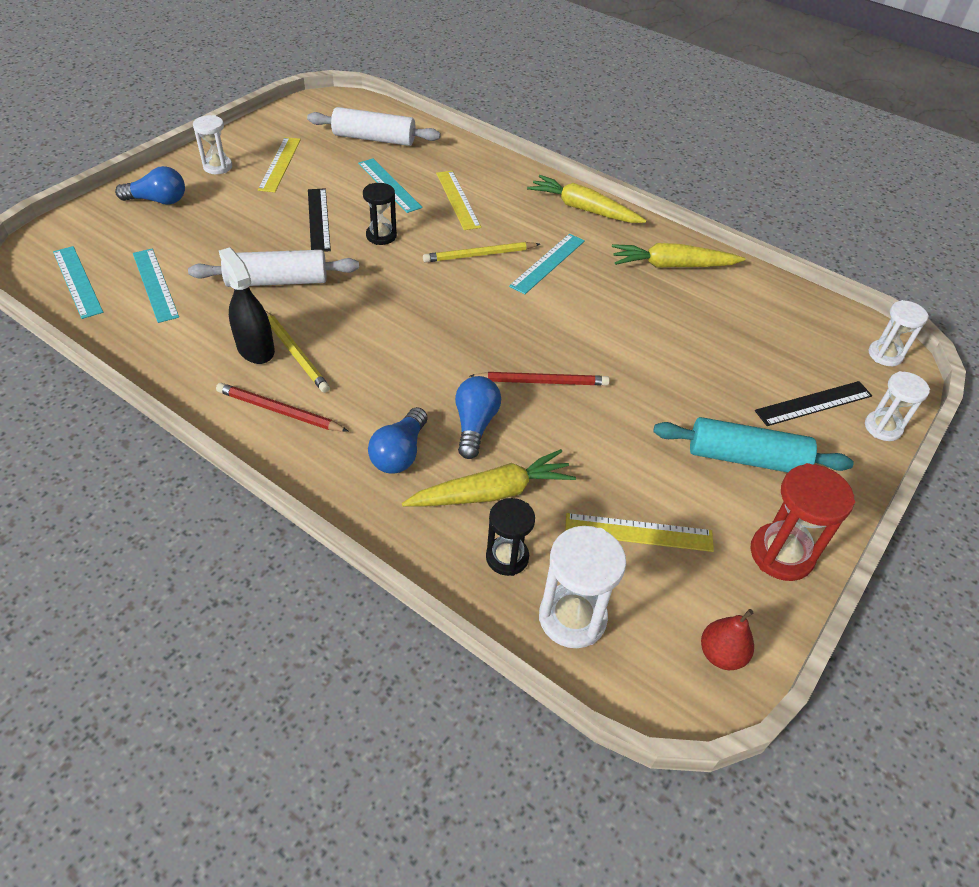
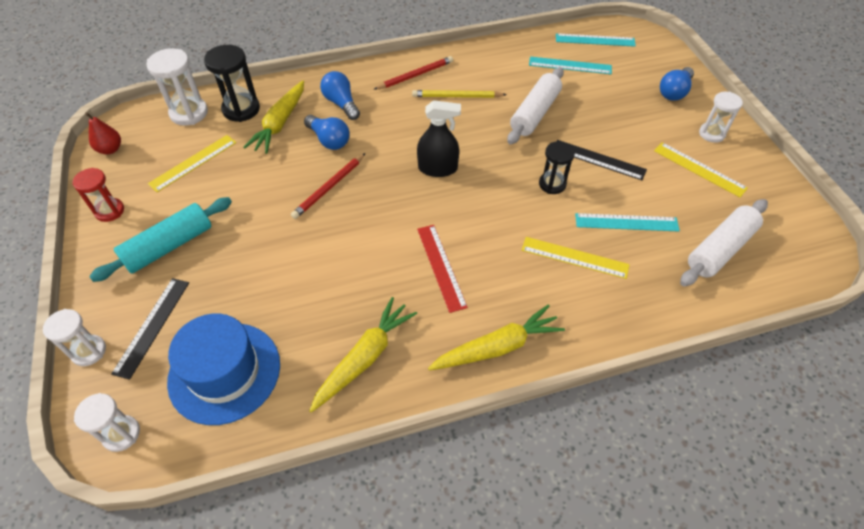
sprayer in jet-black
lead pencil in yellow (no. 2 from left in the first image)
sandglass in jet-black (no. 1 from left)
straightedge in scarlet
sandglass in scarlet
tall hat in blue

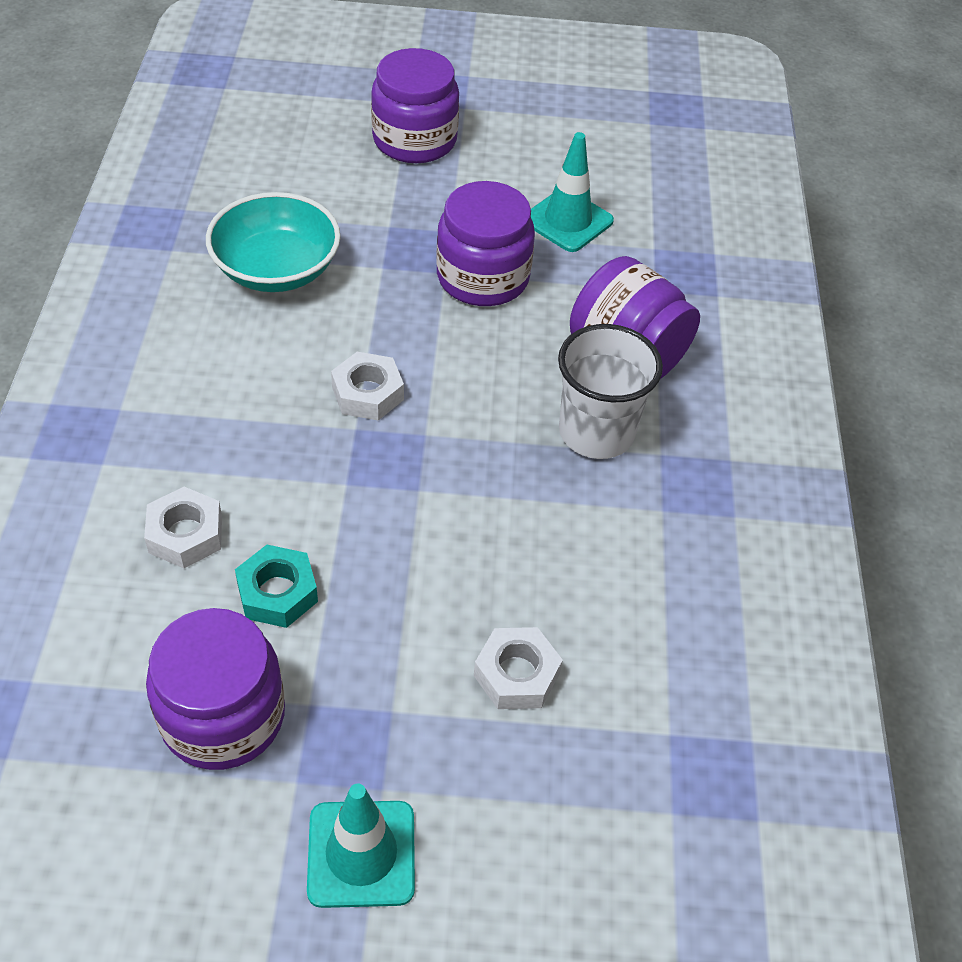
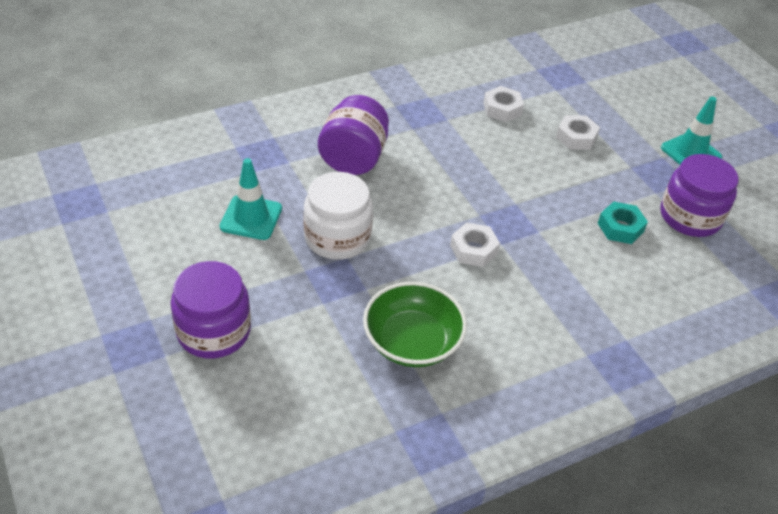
hexagon nut in pure white (no. 2 from left)
serving bowl in leaf-green
preserve jar in pure white
tumbler in pure white

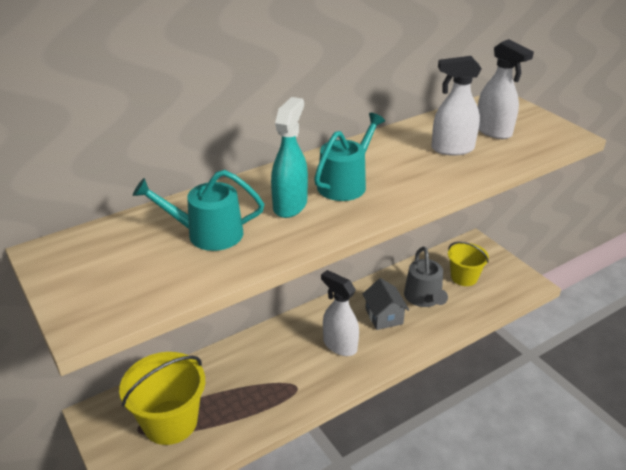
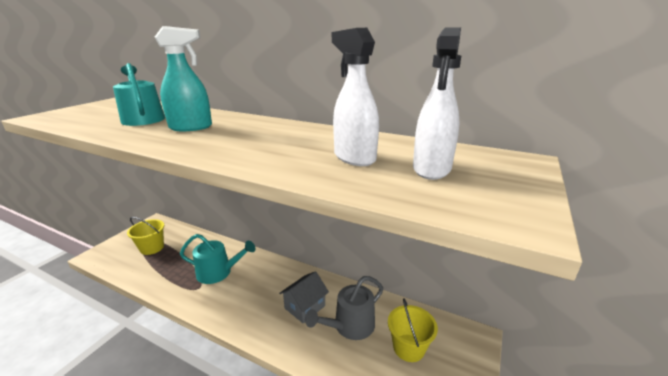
pail in yellow (no. 1 from left)
sprinkling can in turquoise (no. 2 from left)
sprayer in pure white (no. 1 from left in the first image)

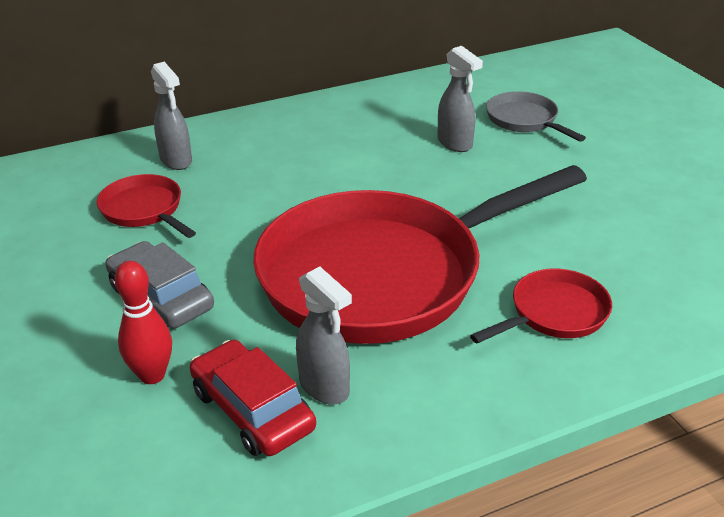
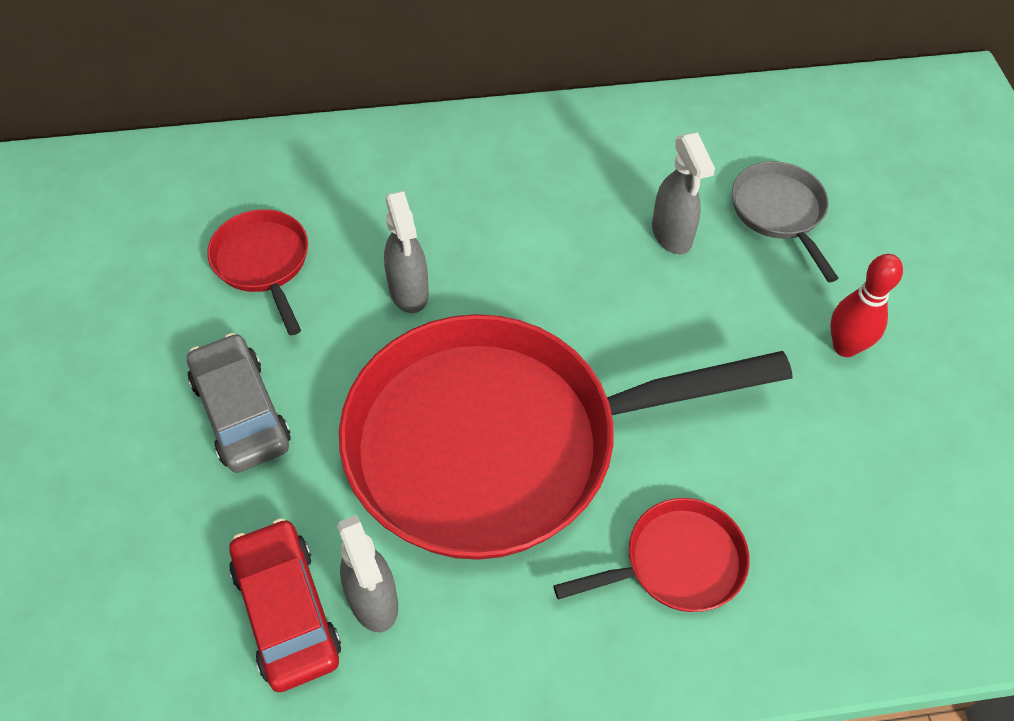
skittle in scarlet
sprayer in grey (no. 2 from left)

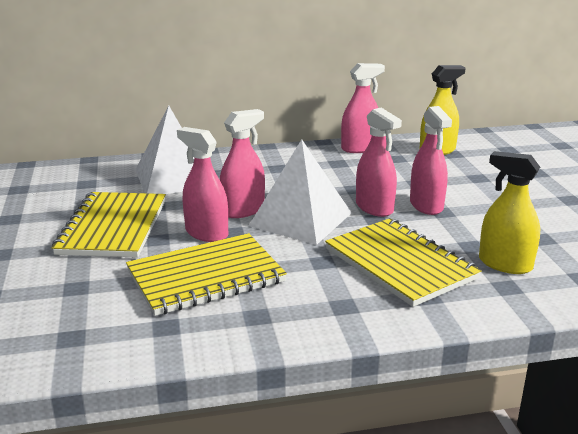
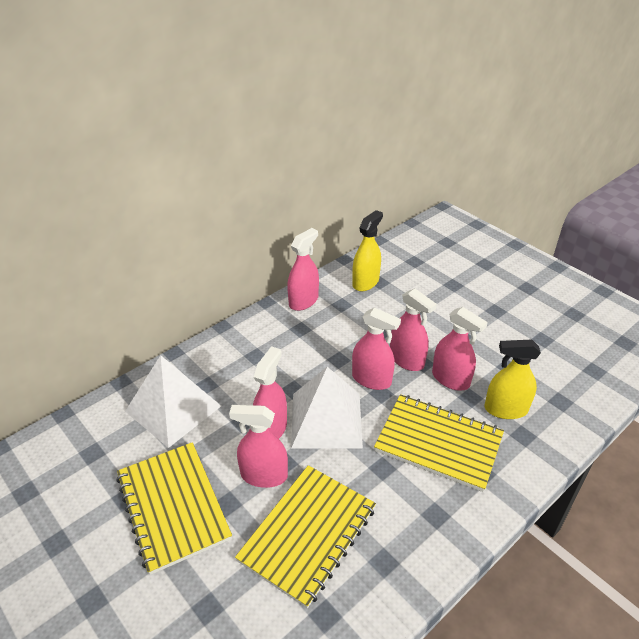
sprayer in rose-pink (no. 6 from left)

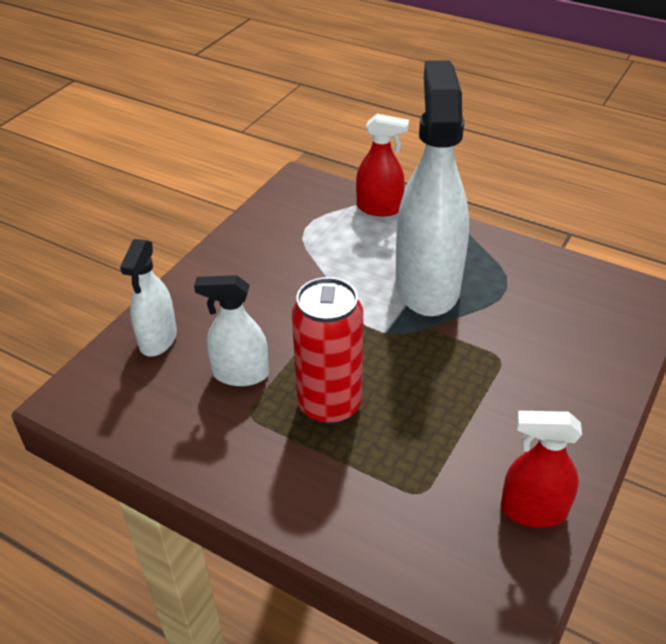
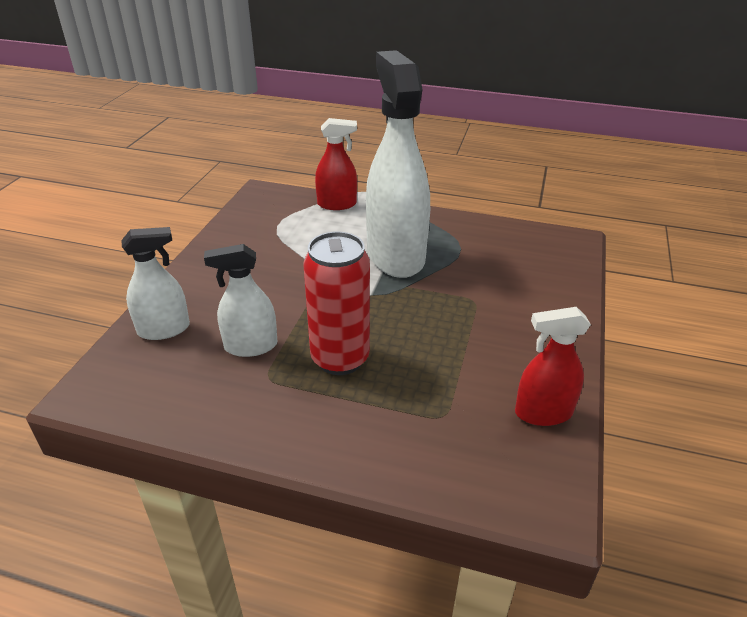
sprayer in pure white (no. 1 from left)

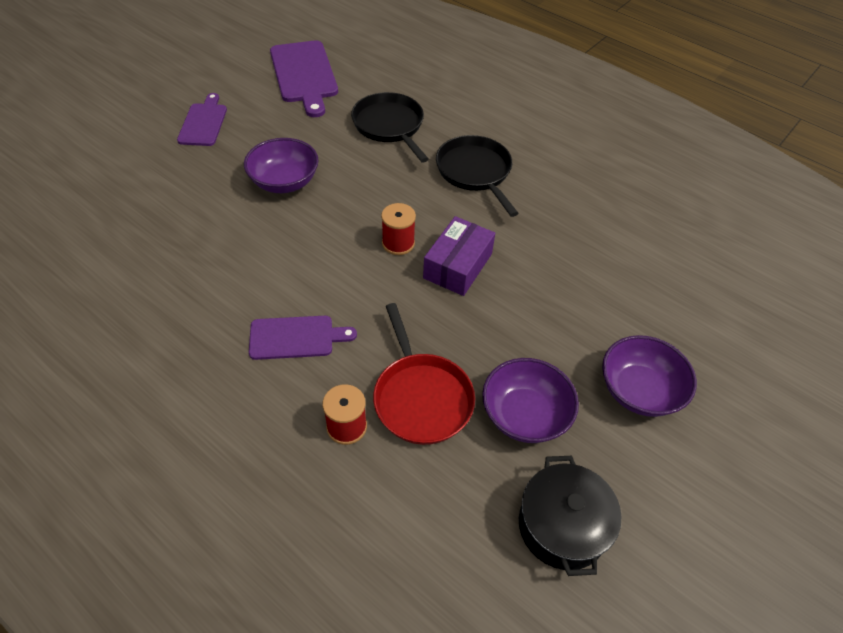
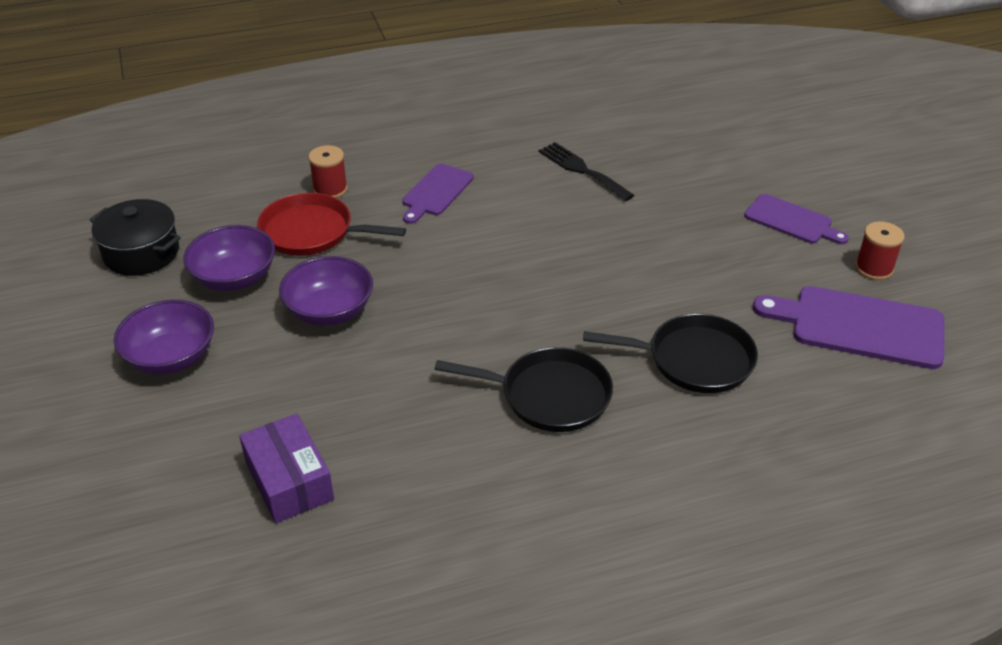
serving bowl in purple (no. 3 from left)
bobbin in scarlet (no. 2 from left)
parcel in purple
fork in jet-black

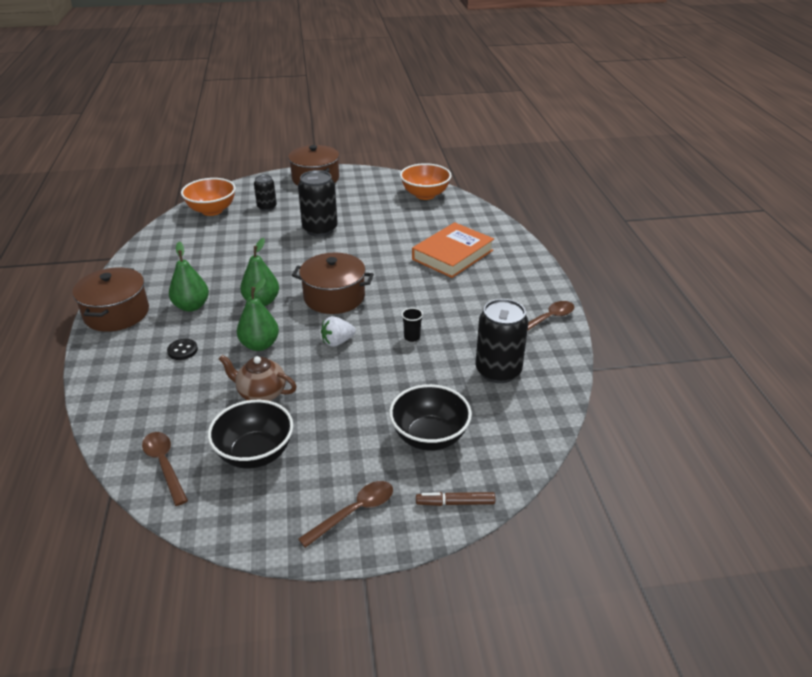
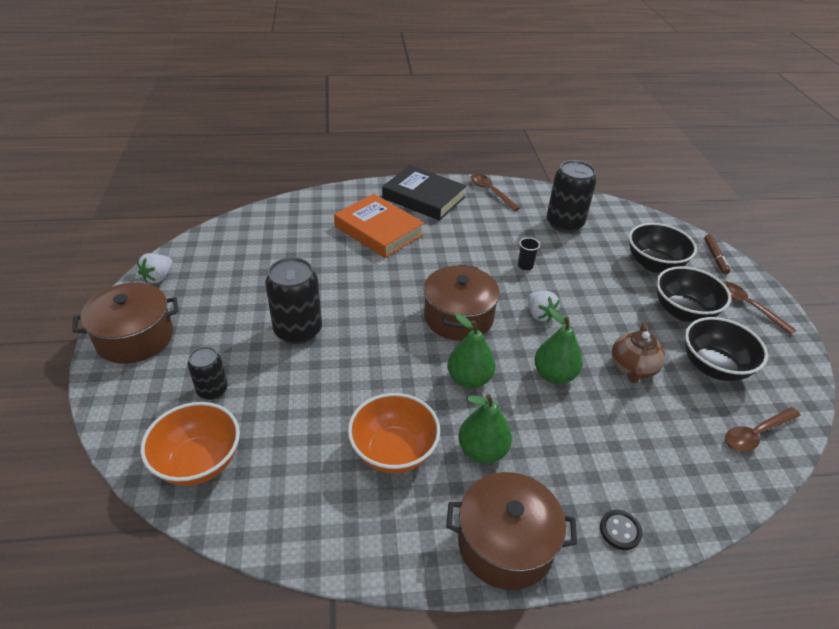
button in jet-black
serving bowl in orange-coloured (no. 2 from left)
toy strawberry in pure white (no. 1 from left)
hardback in jet-black
serving bowl in jet-black (no. 2 from left)

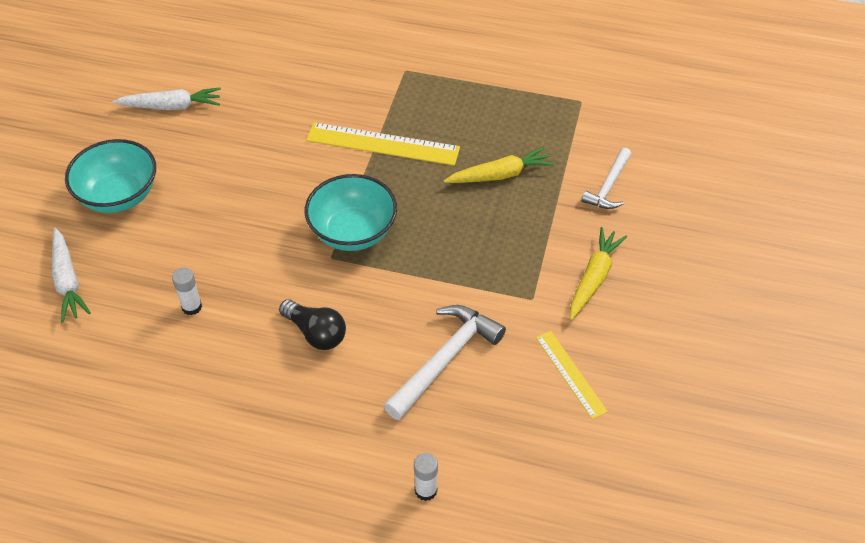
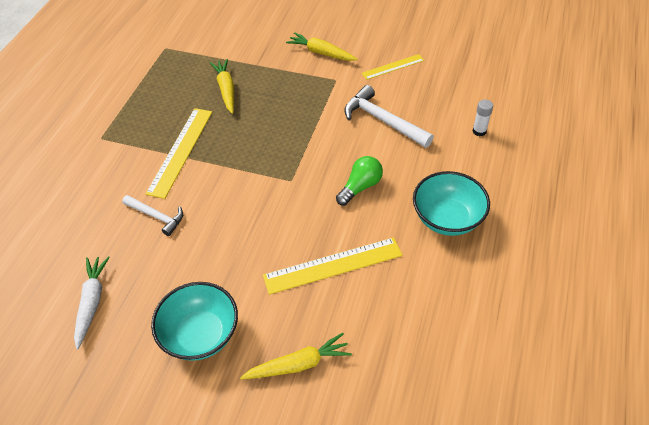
root vegetable in yellow (no. 2 from left)
straightedge in yellow (no. 2 from left)
light bulb in leaf-green
serving bowl in turquoise (no. 2 from left)
hammer in pure white (no. 1 from left)

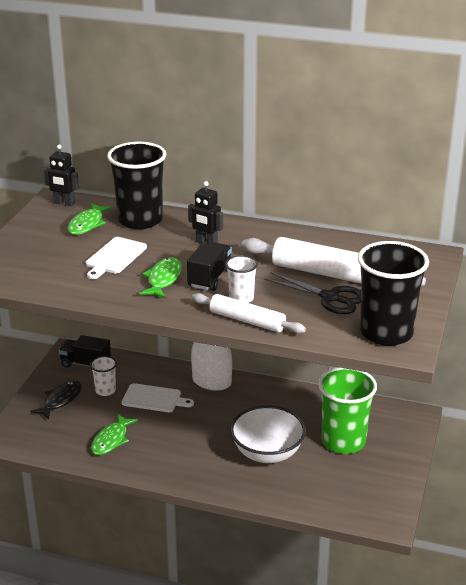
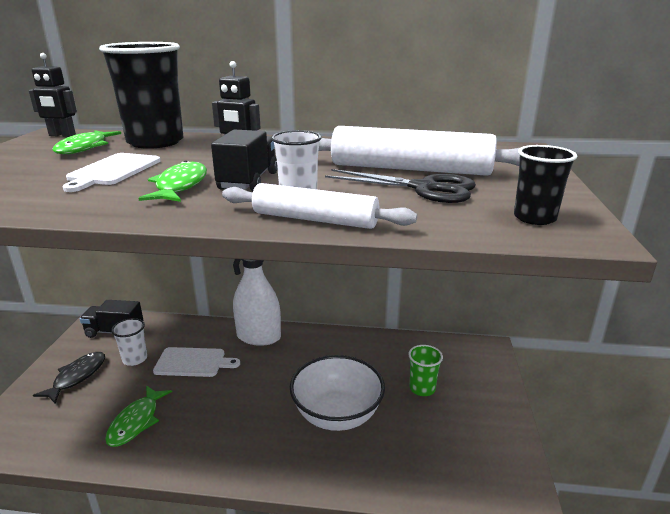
tumbler in leaf-green
tumbler in jet-black (no. 2 from left)

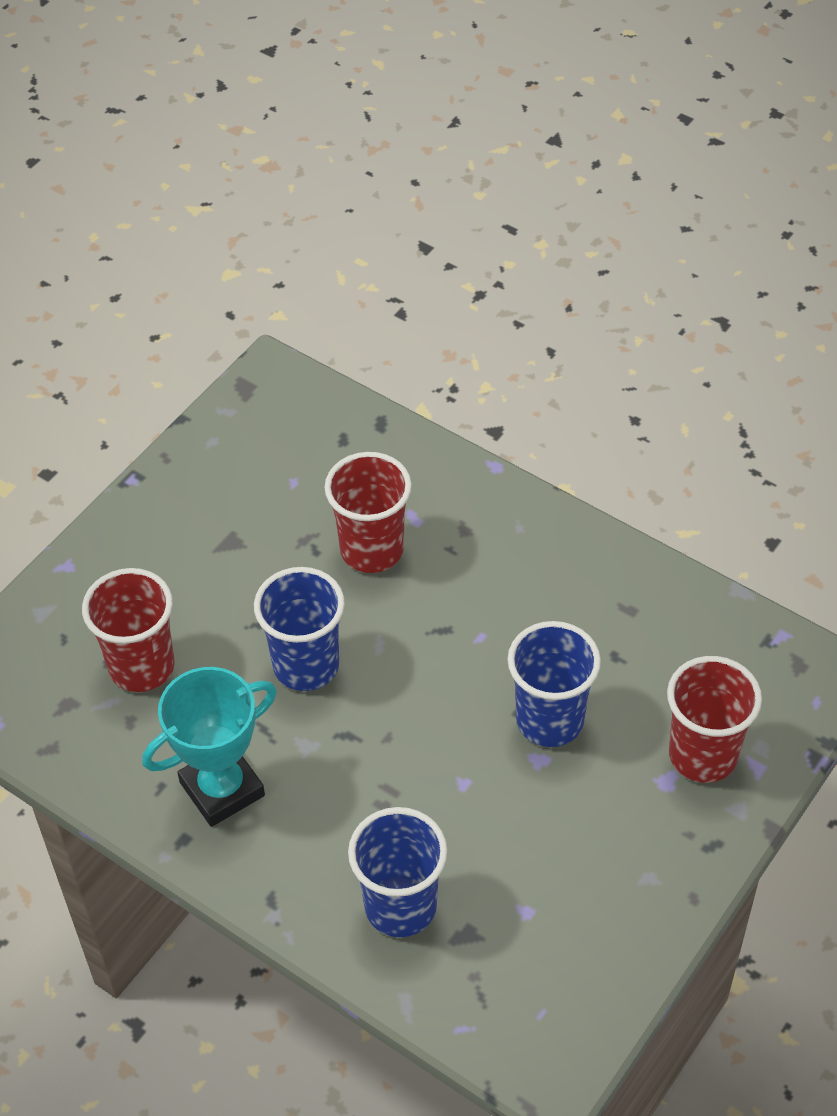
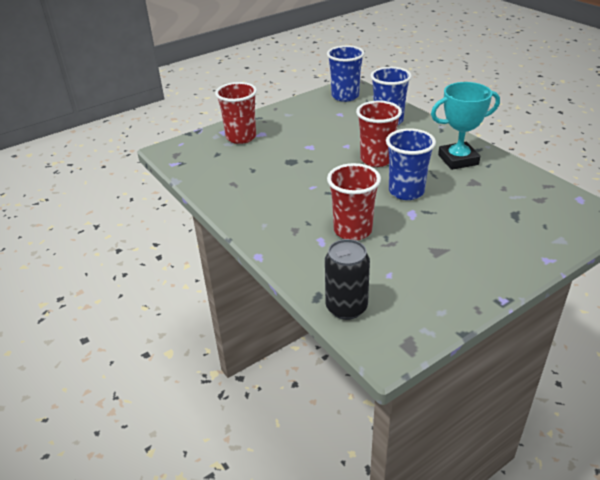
tumbler in scarlet (no. 3 from left)
tumbler in blue (no. 1 from left)
tin in jet-black

